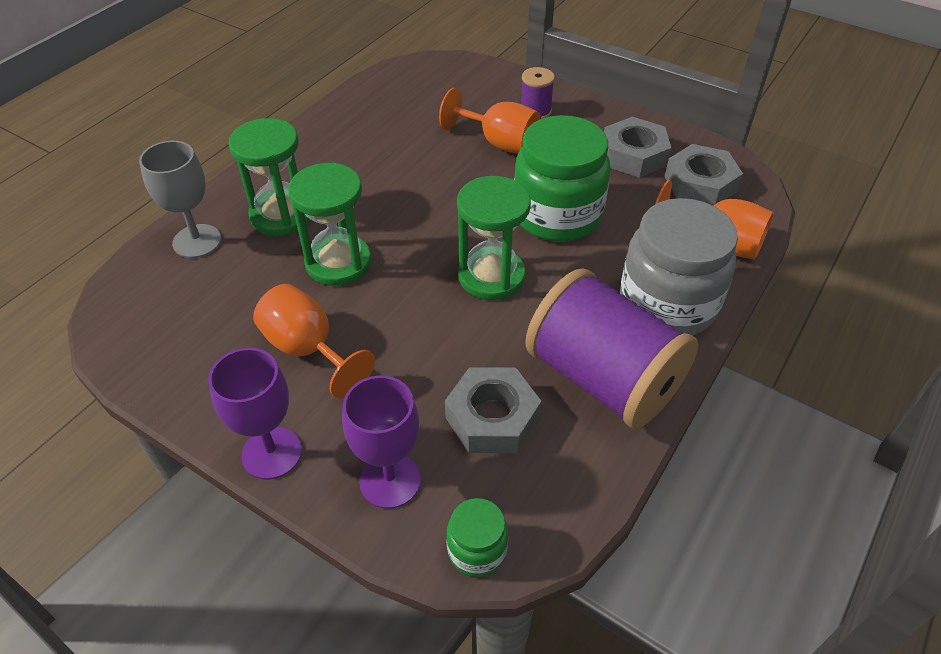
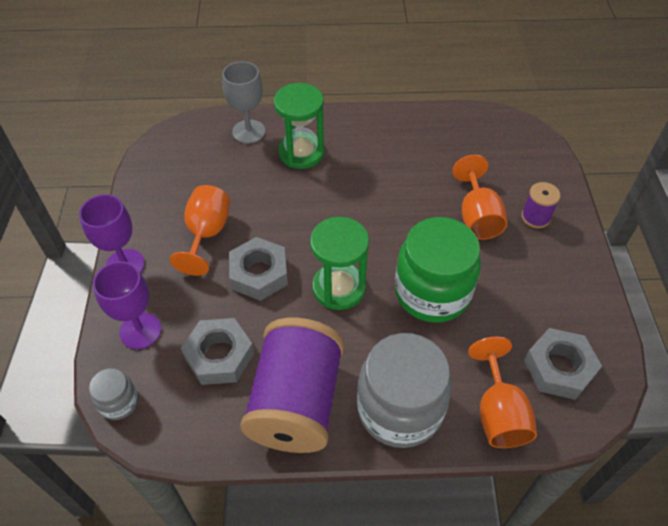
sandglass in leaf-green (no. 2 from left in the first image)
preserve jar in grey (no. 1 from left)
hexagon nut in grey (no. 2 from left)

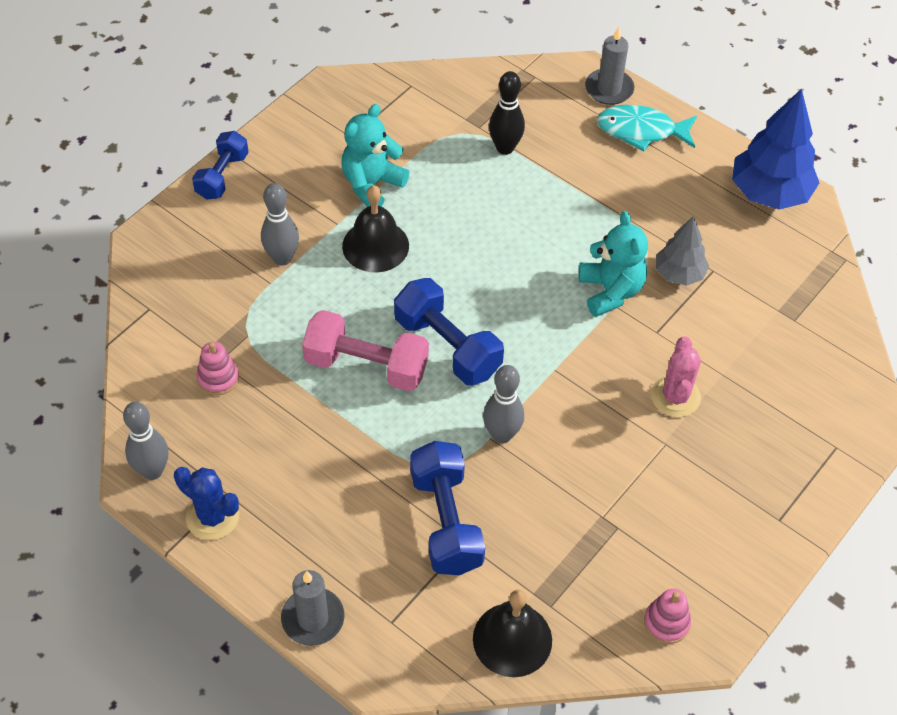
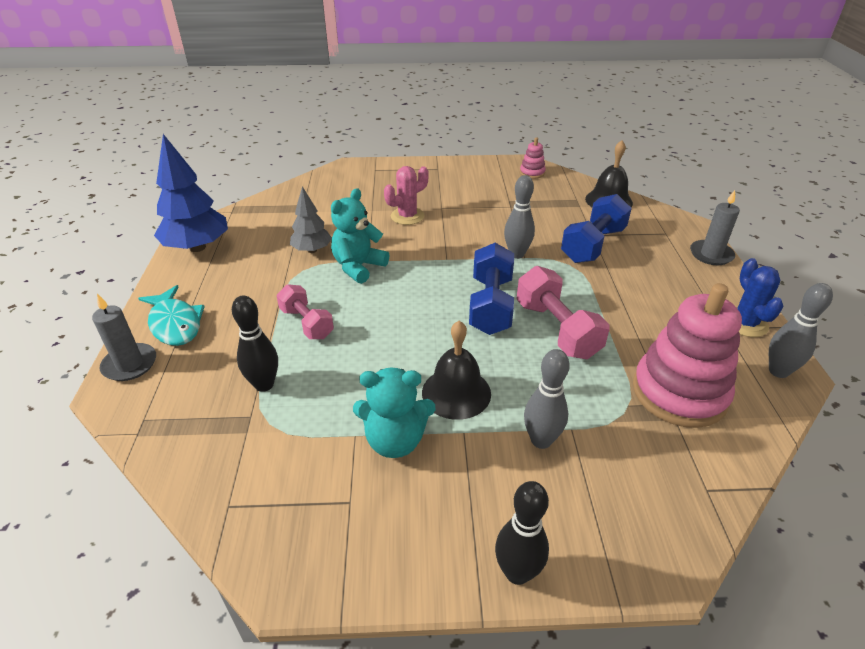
skittle in jet-black (no. 2 from left)
stacking toy in rose-pink (no. 2 from left)
hand weight in rose-pink (no. 1 from left)

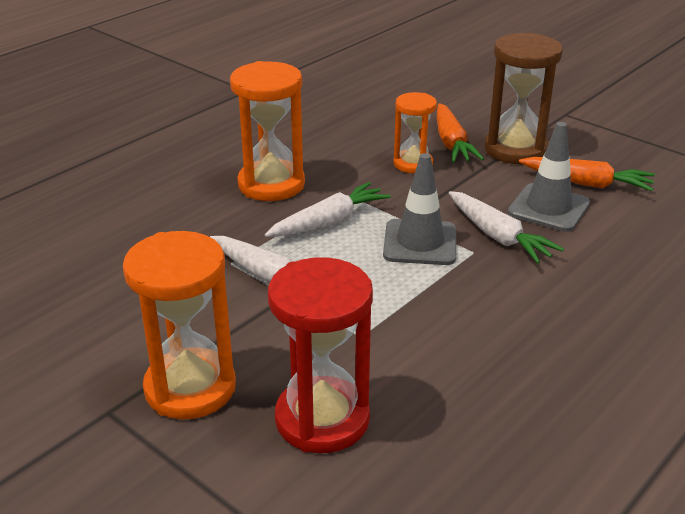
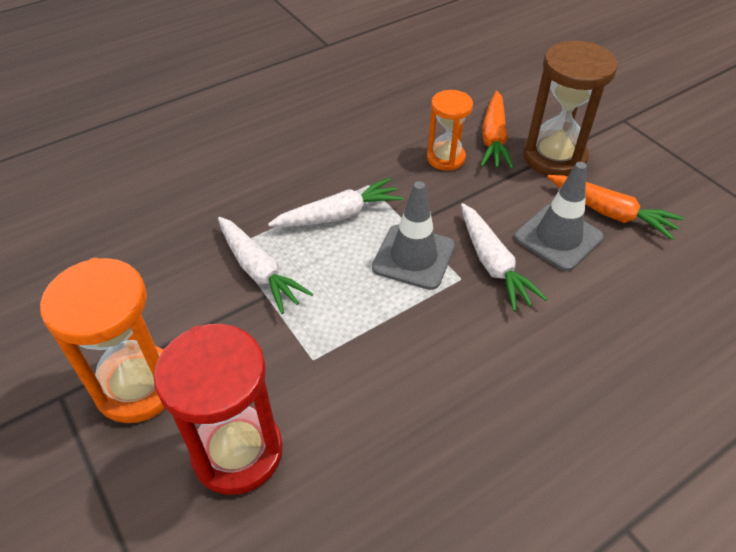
sandglass in orange-coloured (no. 2 from left in the first image)

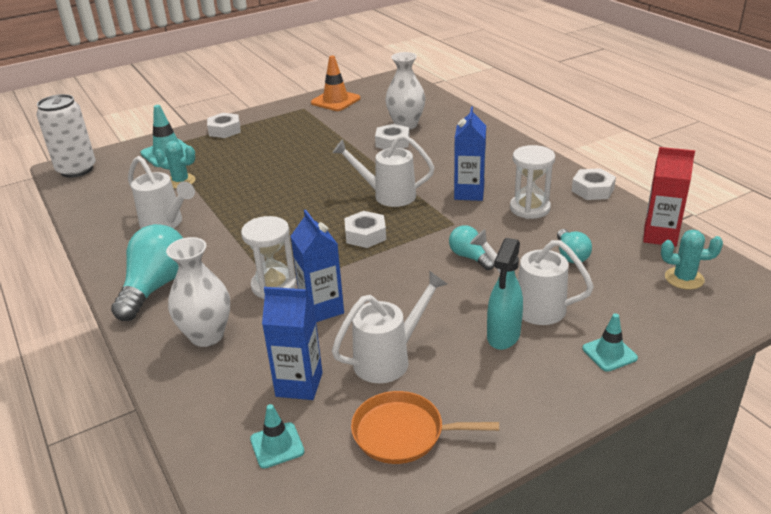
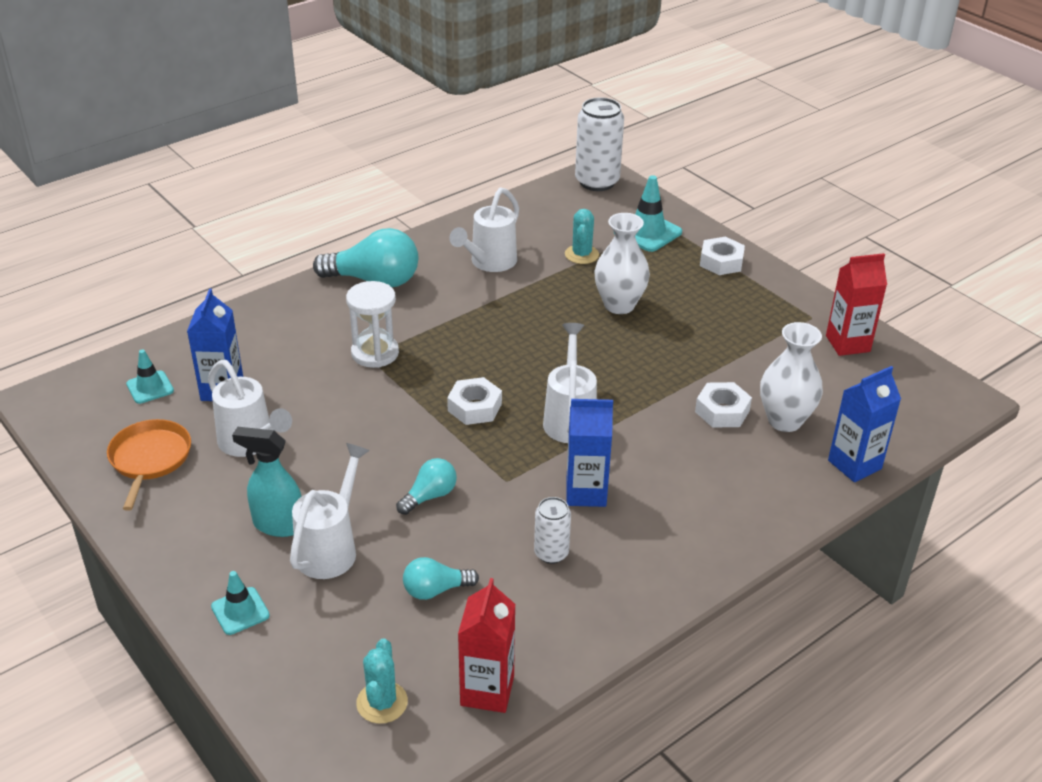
vase in pure white (no. 1 from left)
milk carton in blue (no. 3 from left)
milk carton in scarlet (no. 2 from left)
tin in pure white (no. 1 from left)
hexagon nut in pure white (no. 4 from left in the first image)

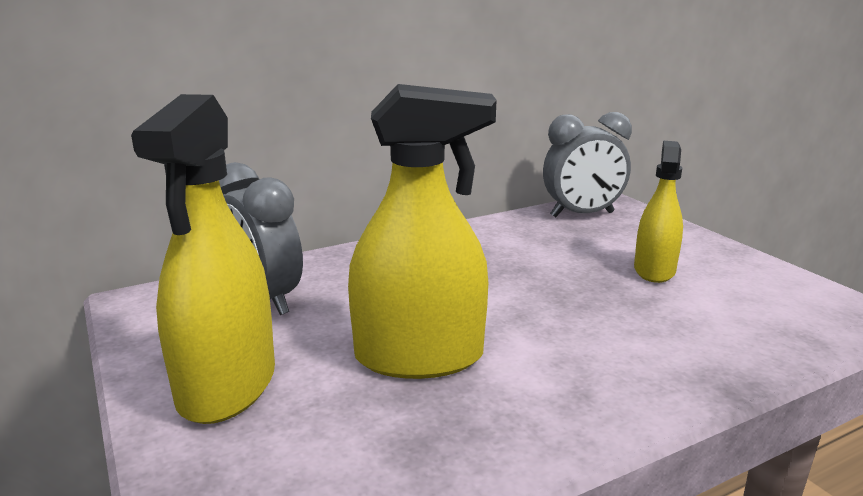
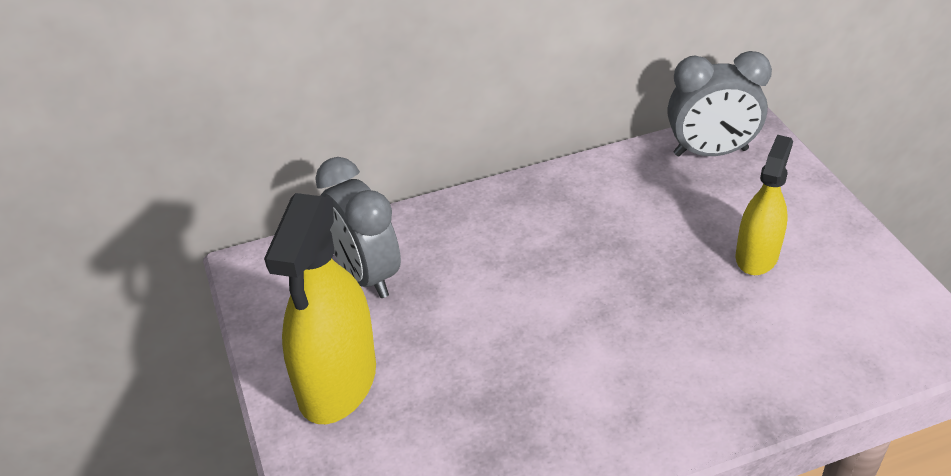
sprayer in yellow (no. 2 from left in the first image)

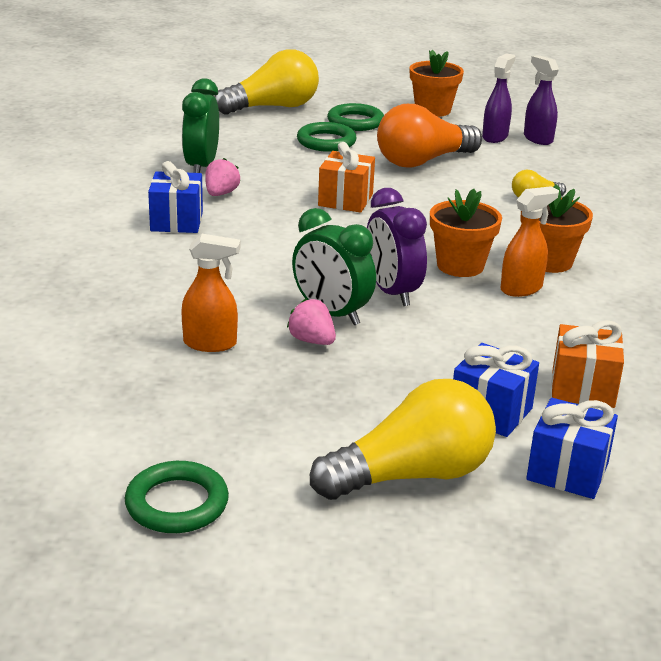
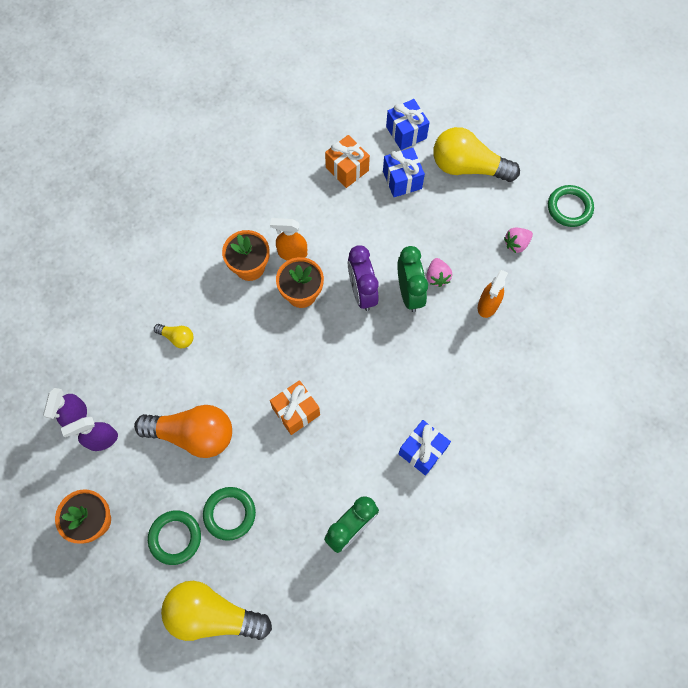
sprayer in orange-coloured (no. 2 from left)
toy strawberry in rose-pink (no. 2 from left)
alarm clock in purple

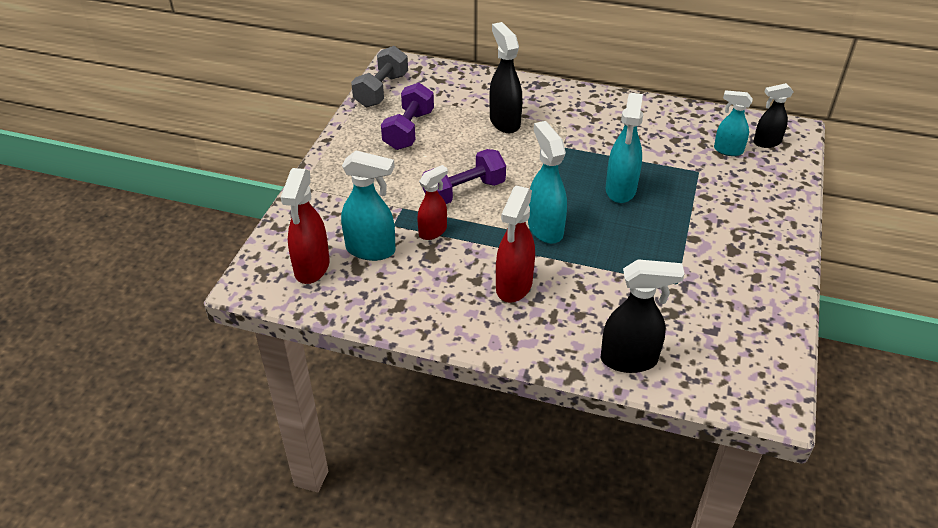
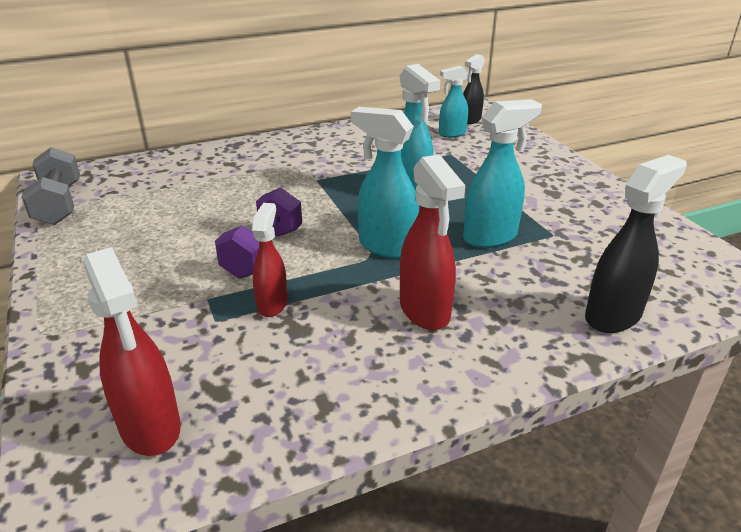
sprayer in turquoise (no. 4 from left)
hand weight in purple (no. 1 from left in the first image)
sprayer in jet-black (no. 1 from left in the first image)

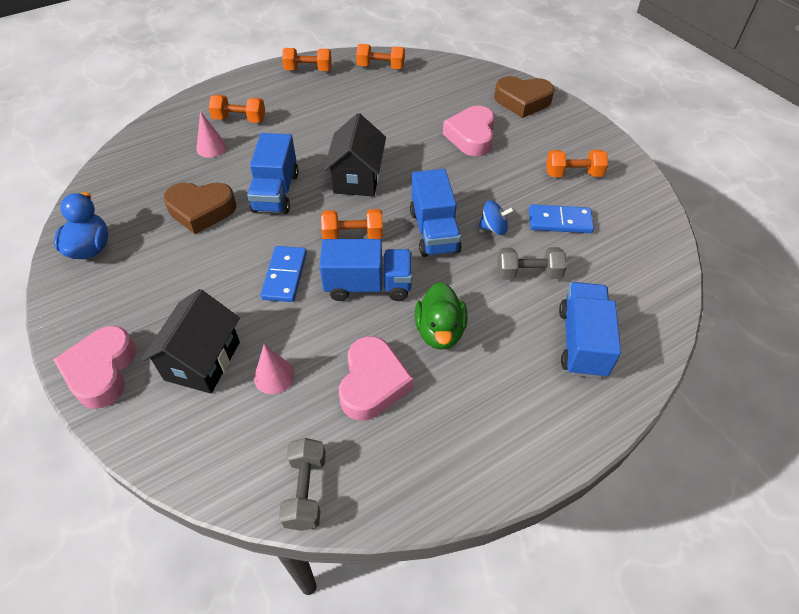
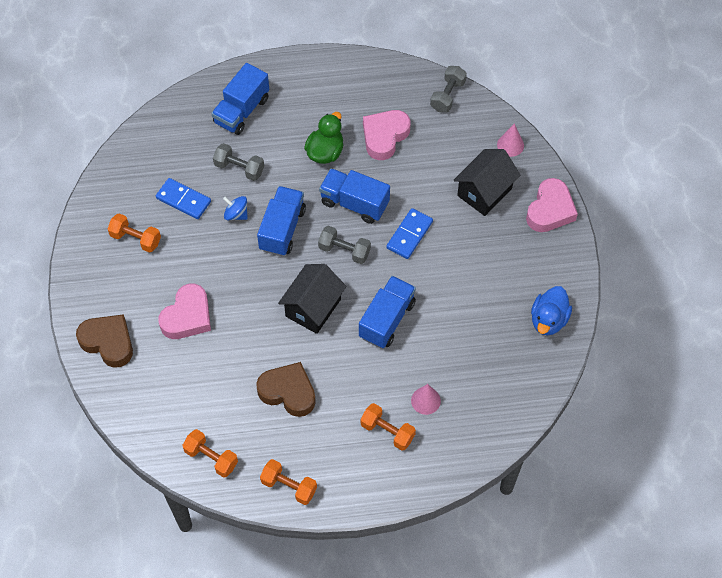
heart shape in russet (no. 2 from left)
cone shape in rose-pink (no. 2 from left)
hand weight in grey (no. 2 from left)

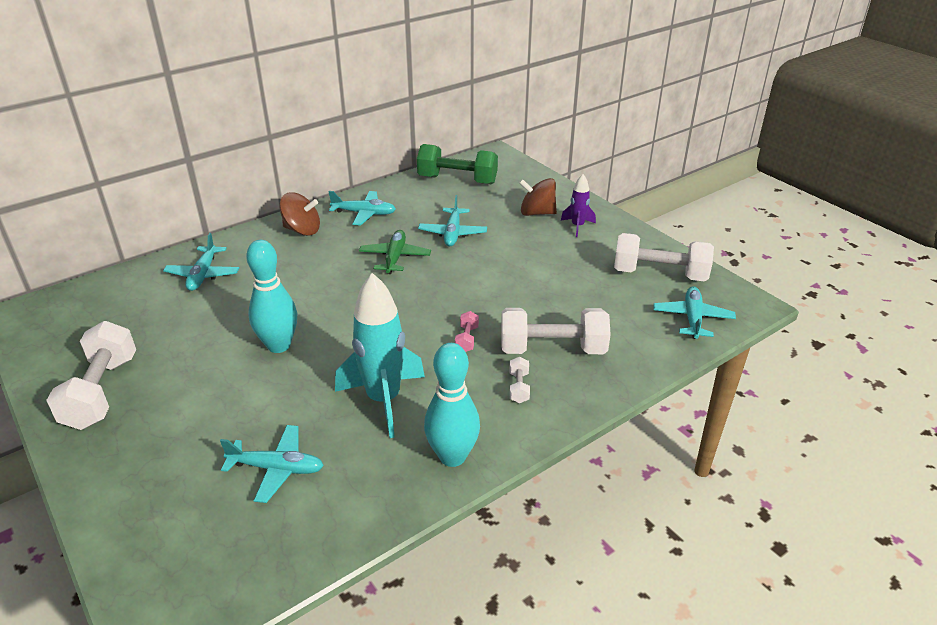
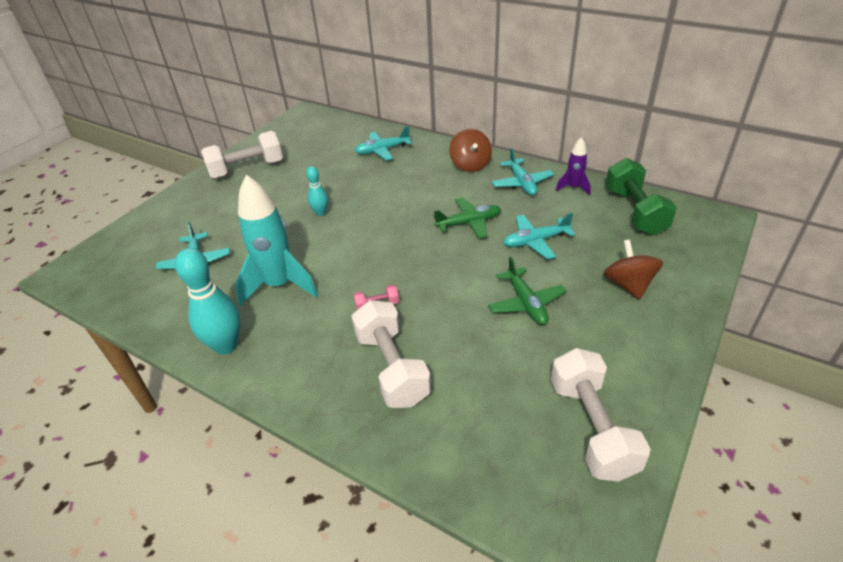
skittle in turquoise (no. 2 from left)
hand weight in pure white (no. 2 from left in the first image)
spaceship in purple
aeroplane in turquoise (no. 5 from left in the first image)
aeroplane in leaf-green (no. 2 from left)

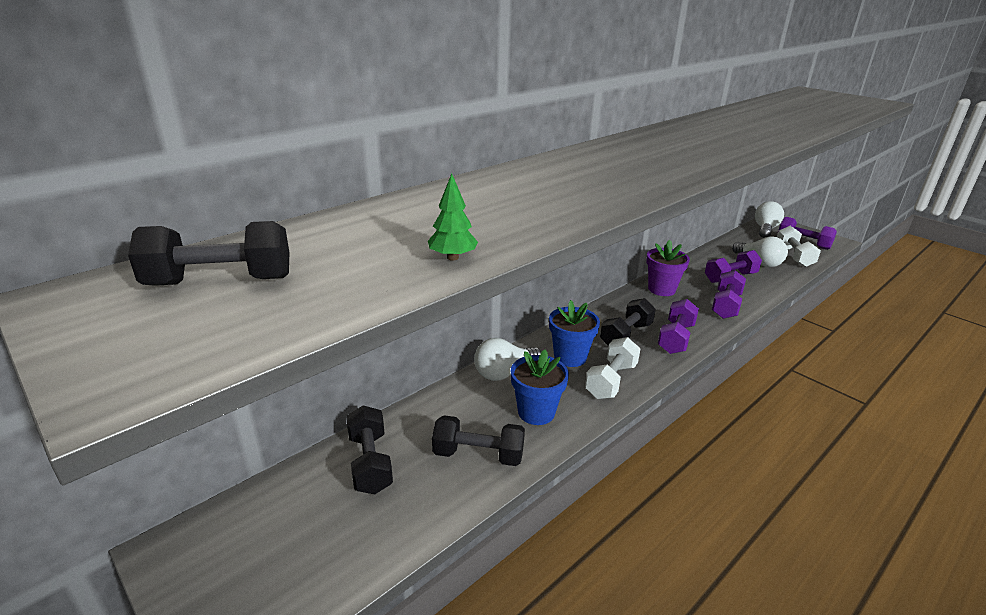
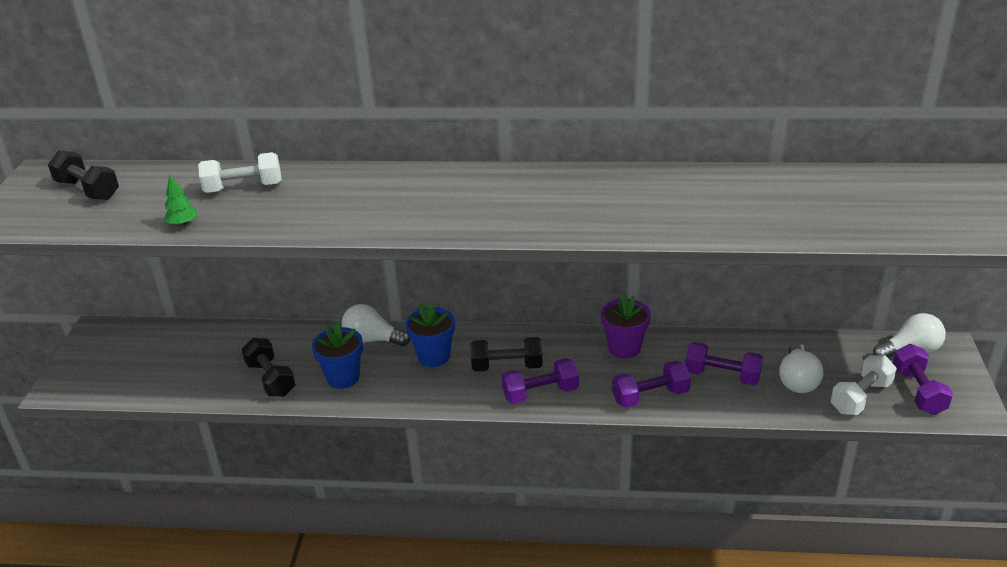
hand weight in jet-black (no. 2 from left in the first image)
hand weight in pure white (no. 1 from left)

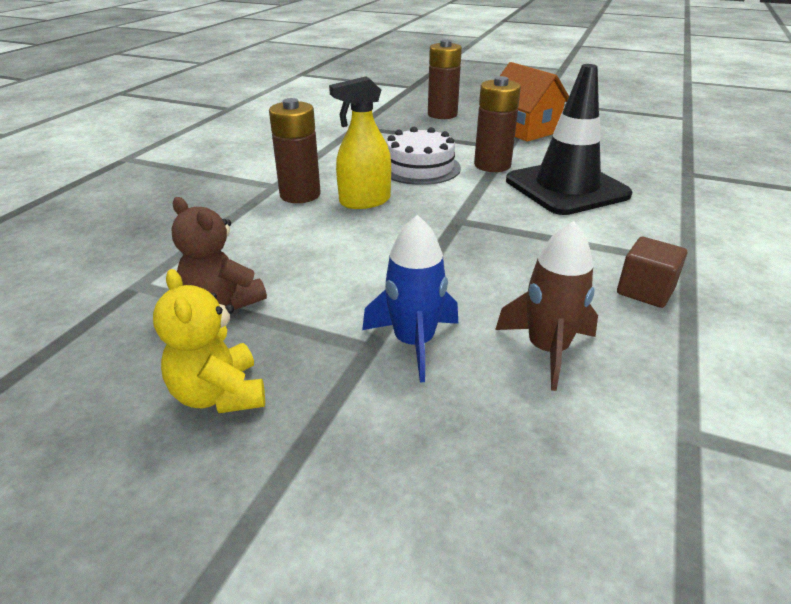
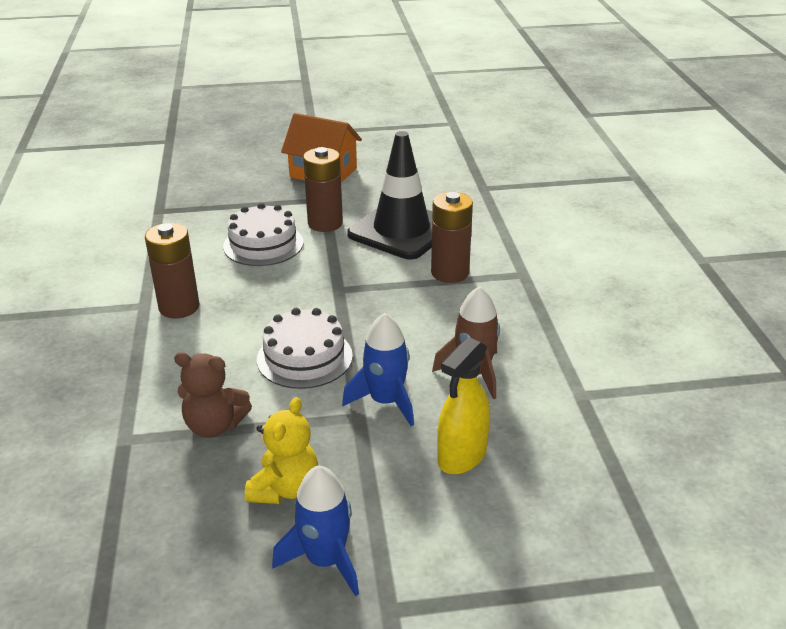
stuffed bear in yellow
sprayer in yellow
power cell in russet (no. 3 from left)
cube in russet
gateau in pure white (no. 2 from left)
spaceship in blue (no. 1 from left)

